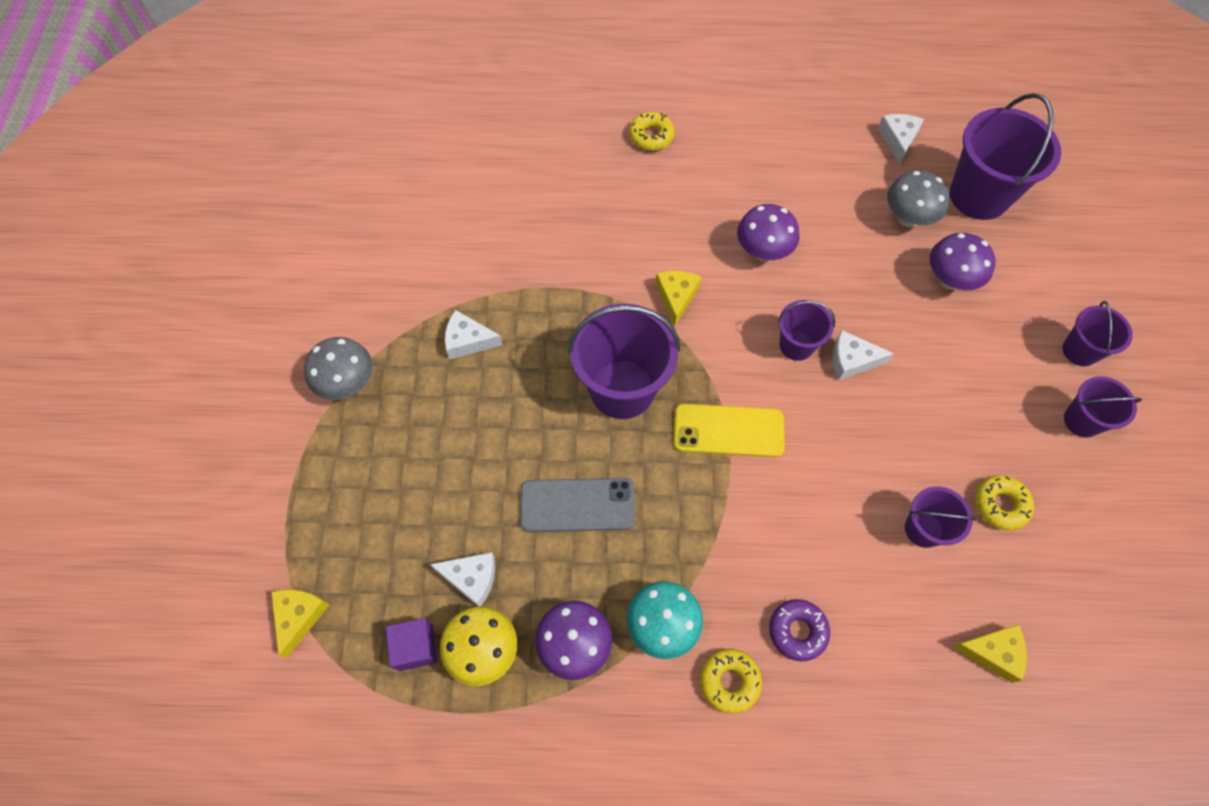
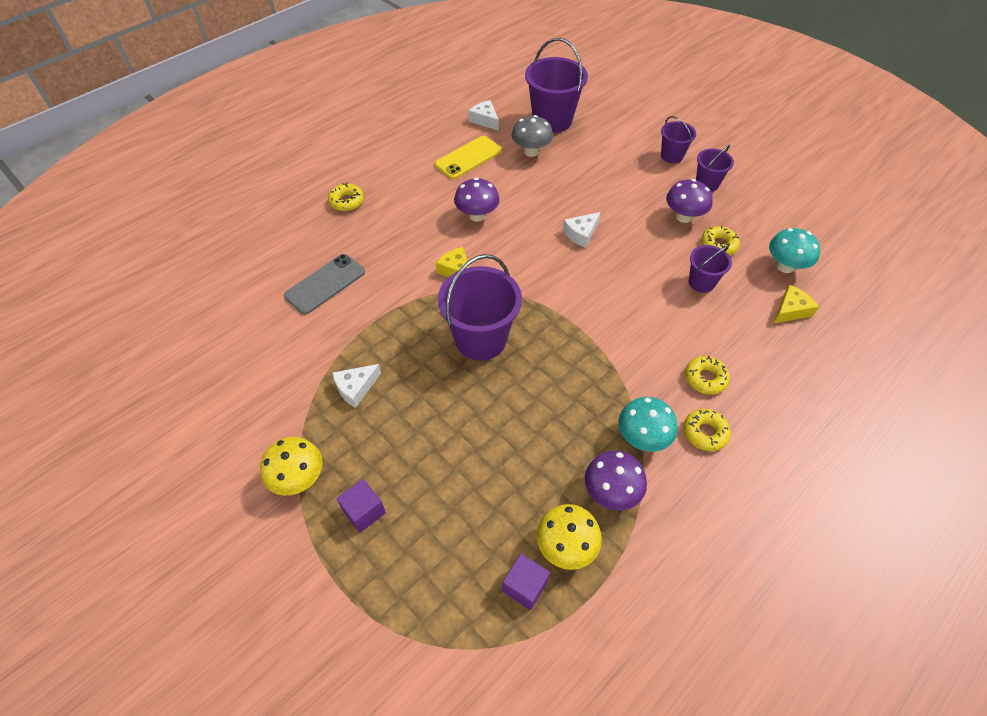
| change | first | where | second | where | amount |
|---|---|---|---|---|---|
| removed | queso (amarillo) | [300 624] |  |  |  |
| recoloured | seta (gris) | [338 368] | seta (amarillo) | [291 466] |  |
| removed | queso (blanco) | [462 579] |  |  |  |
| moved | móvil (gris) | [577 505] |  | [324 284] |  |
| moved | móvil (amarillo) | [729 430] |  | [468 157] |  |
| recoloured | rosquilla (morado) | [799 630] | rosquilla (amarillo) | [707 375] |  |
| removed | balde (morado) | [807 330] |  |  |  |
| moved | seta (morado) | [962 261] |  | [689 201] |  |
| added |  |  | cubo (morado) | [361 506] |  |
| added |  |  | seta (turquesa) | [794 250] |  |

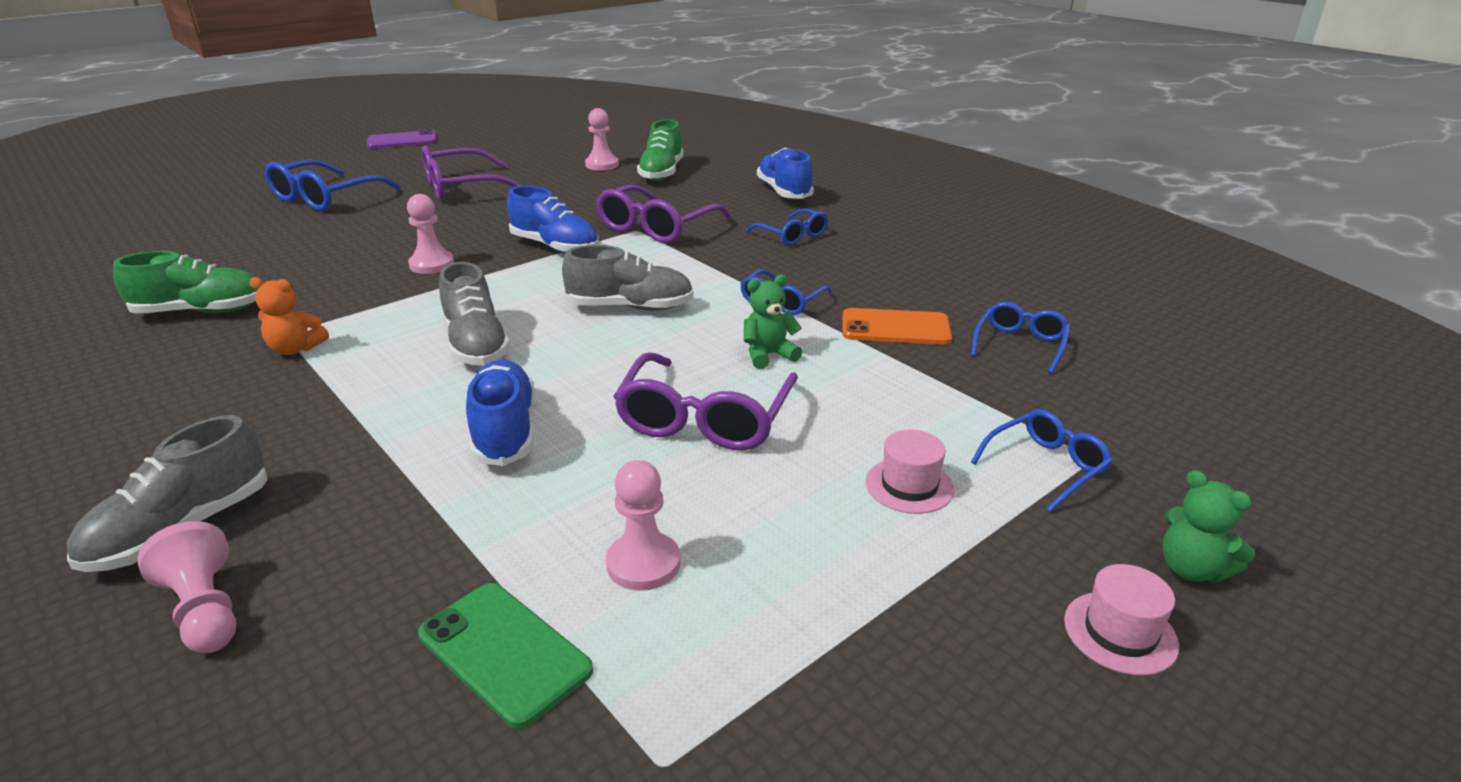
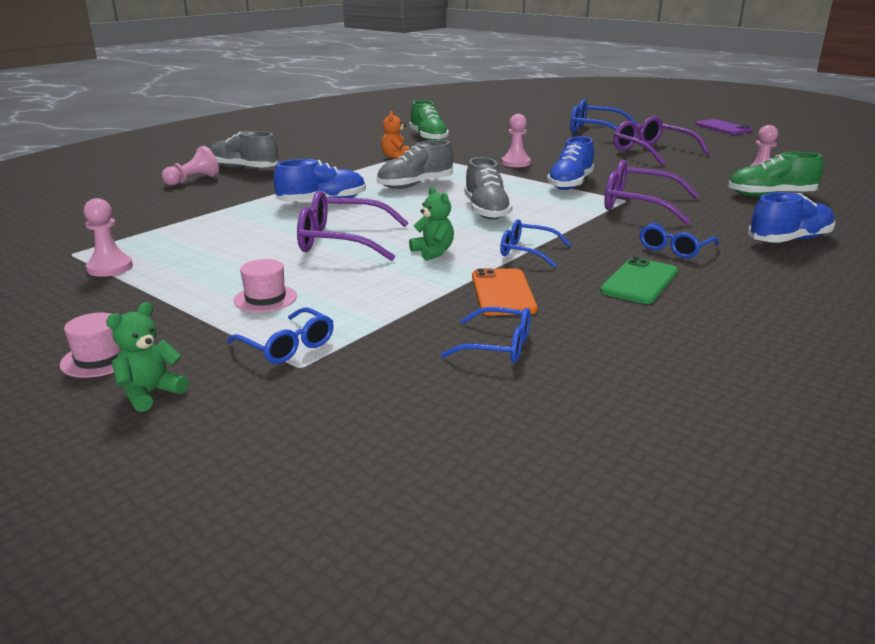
| change | first | where | second | where | amount |
|---|---|---|---|---|---|
| moved | móvil (verde) | [505 656] |  | [639 280] |  |
| moved | peón (rosa) | [643 525] |  | [108 237] |  |

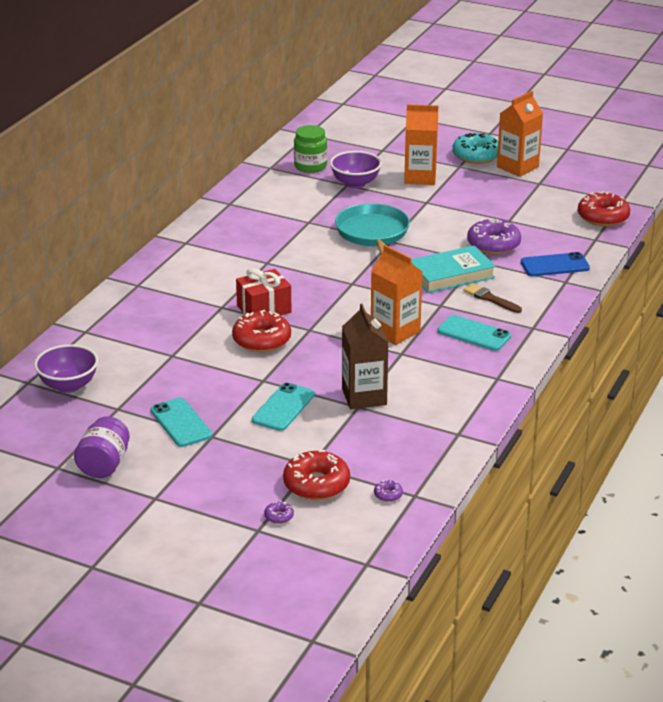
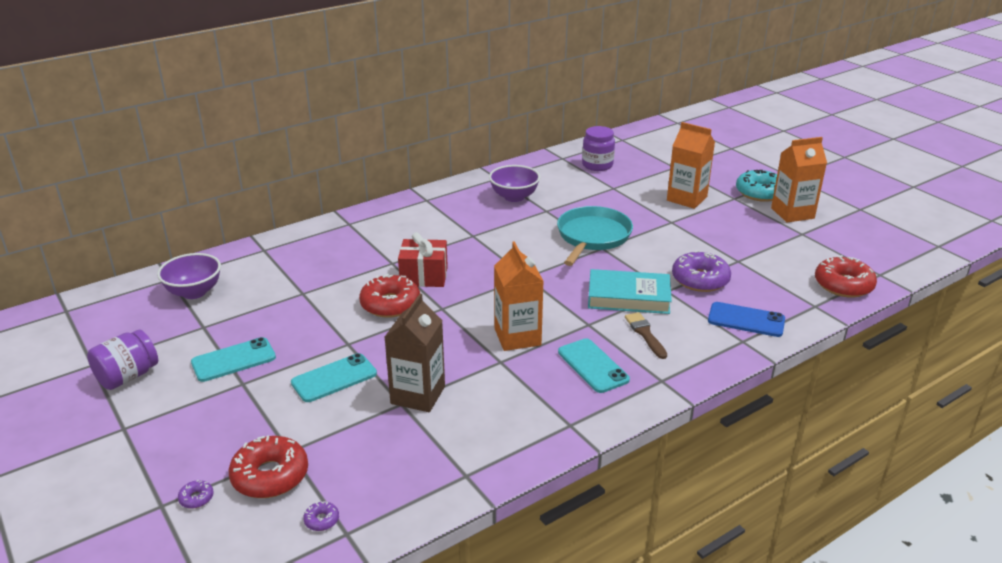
| change | first | where | second | where | amount |
|---|---|---|---|---|---|
| turned | móvil (turquesa) | [181 422] |  | [233 359] | 60 degrees clockwise |
| recoloured | tarro (verde) | [310 149] | tarro (morado) | [598 148] |  |
| moved | cuenco (morado) | [356 169] |  | [514 183] |  |

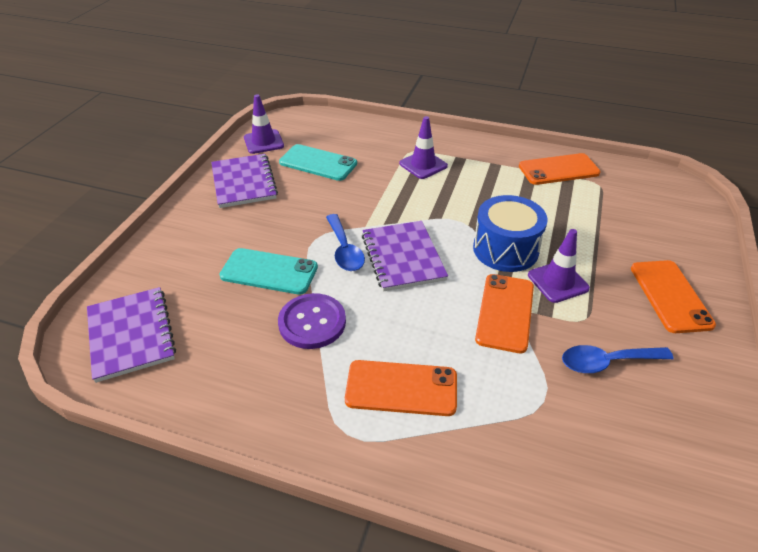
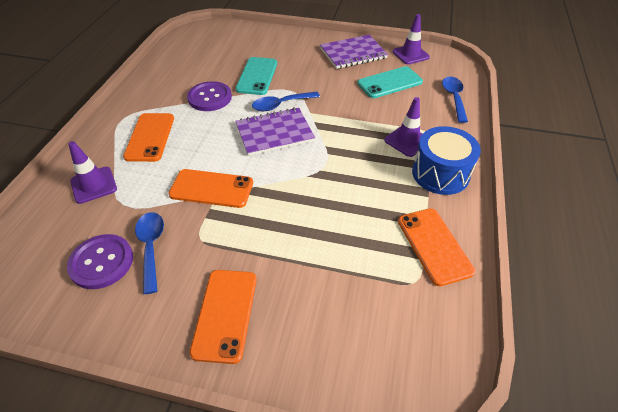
| change | first | where | second | where | amount |
|---|---|---|---|---|---|
| removed | cuaderno (morado) | [131 335] |  |  |  |
| turned | móvil (turquesa) | [318 162] |  | [390 82] | 45 degrees clockwise |
| moved | tambor (azul) | [510 233] |  | [446 160] |  |
| moved | cono de tráfico (morado) | [559 266] |  | [92 172] |  |
| turned | móvil (naranja) | [673 296] |  | [223 317] | 75 degrees counterclockwise |
| added |  |  | botón (morado) | [100 261] |  |
| added |  |  | cuchara (azul) | [455 100] |  |

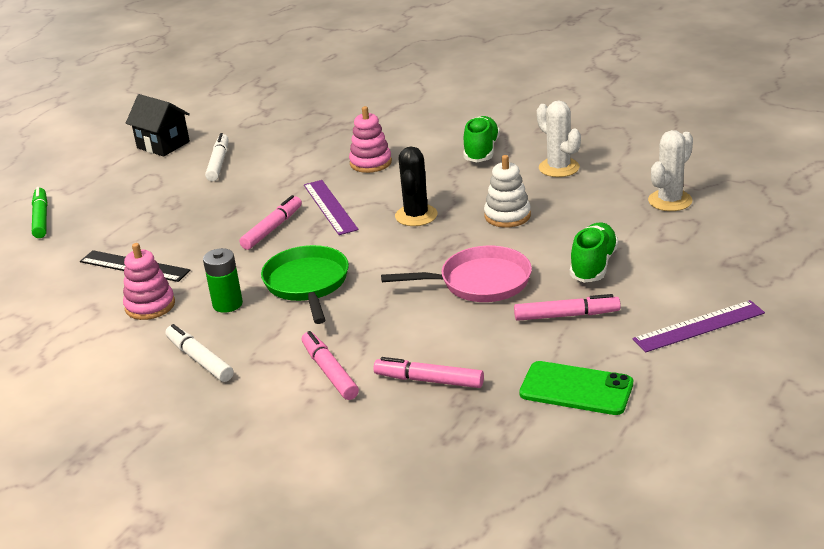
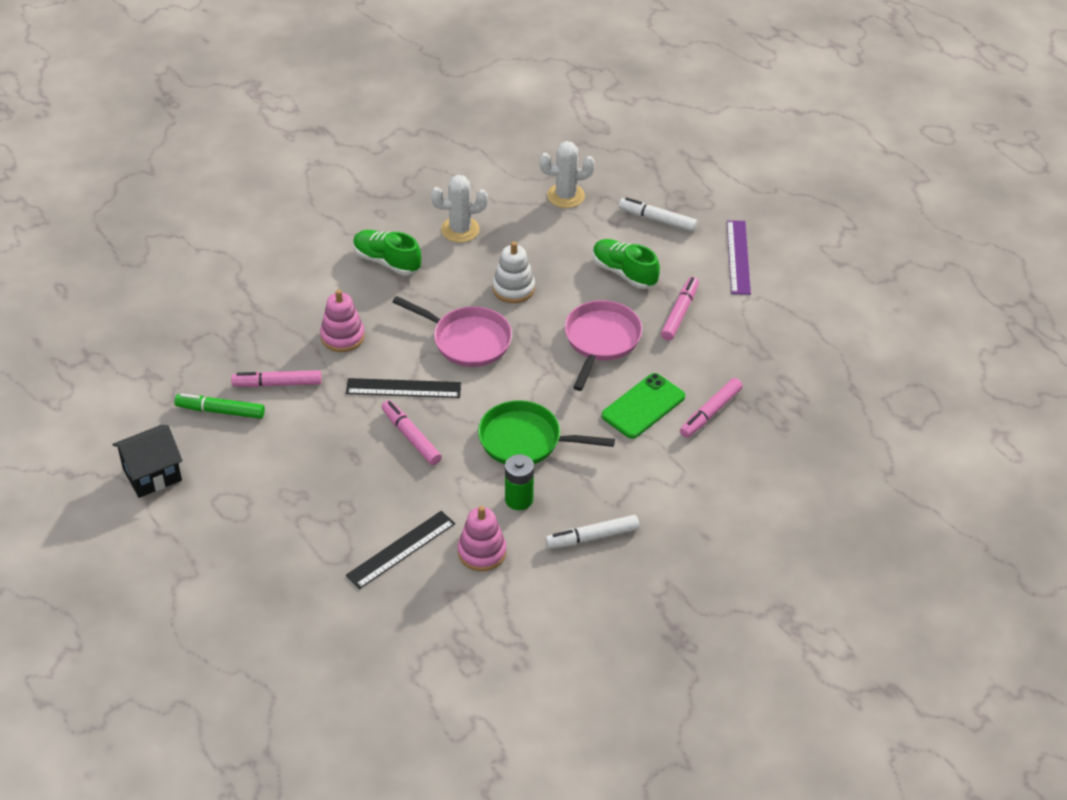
| change | first | where | second | where | amount |
|---|---|---|---|---|---|
| moved | rotulador (verde) | [40 212] |  | [220 406] |  |
| moved | rotulador (blanco) | [217 157] |  | [658 214] |  |
| moved | rotulador (rosa) | [330 365] |  | [276 378] |  |
| recoloured | regla (morado) | [331 207] | regla (negro) | [403 388] |  |
| replaced | cactus (negro) | [416 186] | sartén (rosa) | [452 331] |  |
| moved | móvil (verde) | [576 388] |  | [643 406] |  |
| turned | cactus (blanco) | [670 170] |  | [567 174] | 75 degrees counterclockwise |

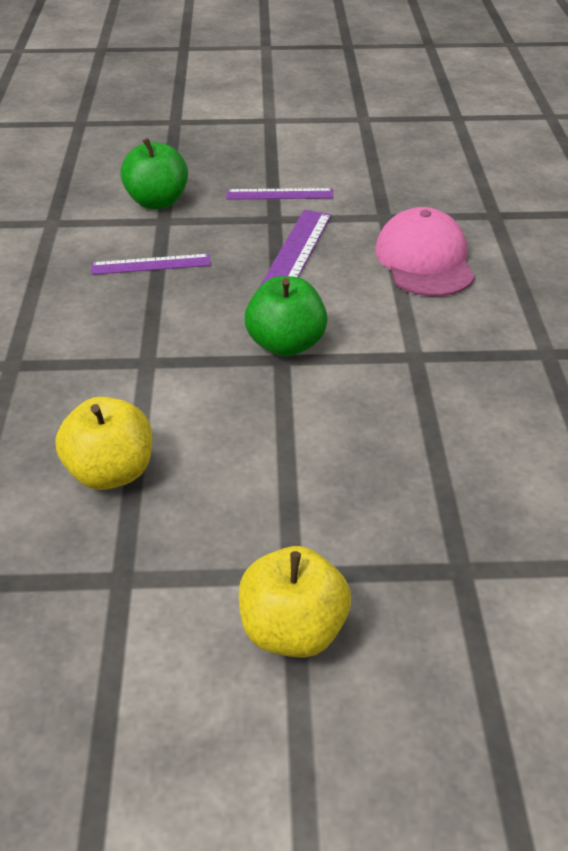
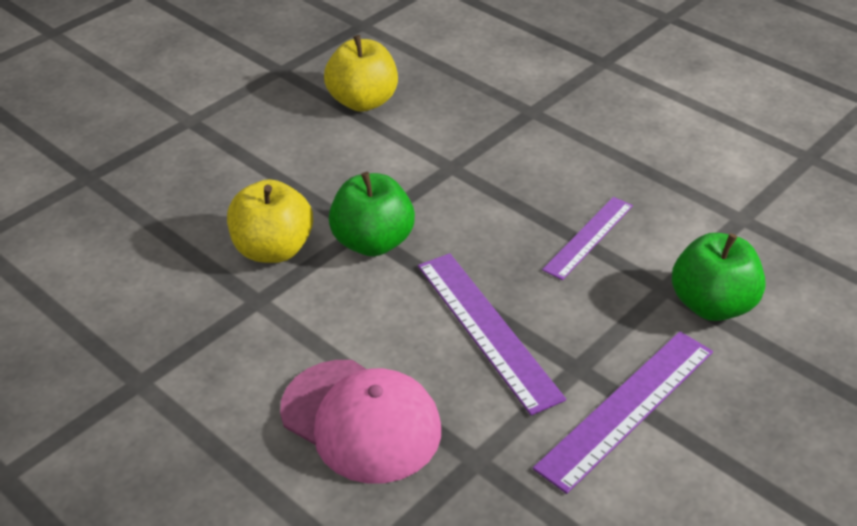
| change | first | where | second | where | amount |
|---|---|---|---|---|---|
| resized | regla (morado) | [280 194] |  | [623 412] | x1.54 |
| moved | manzana (amarillo) | [295 602] |  | [270 221] |  |

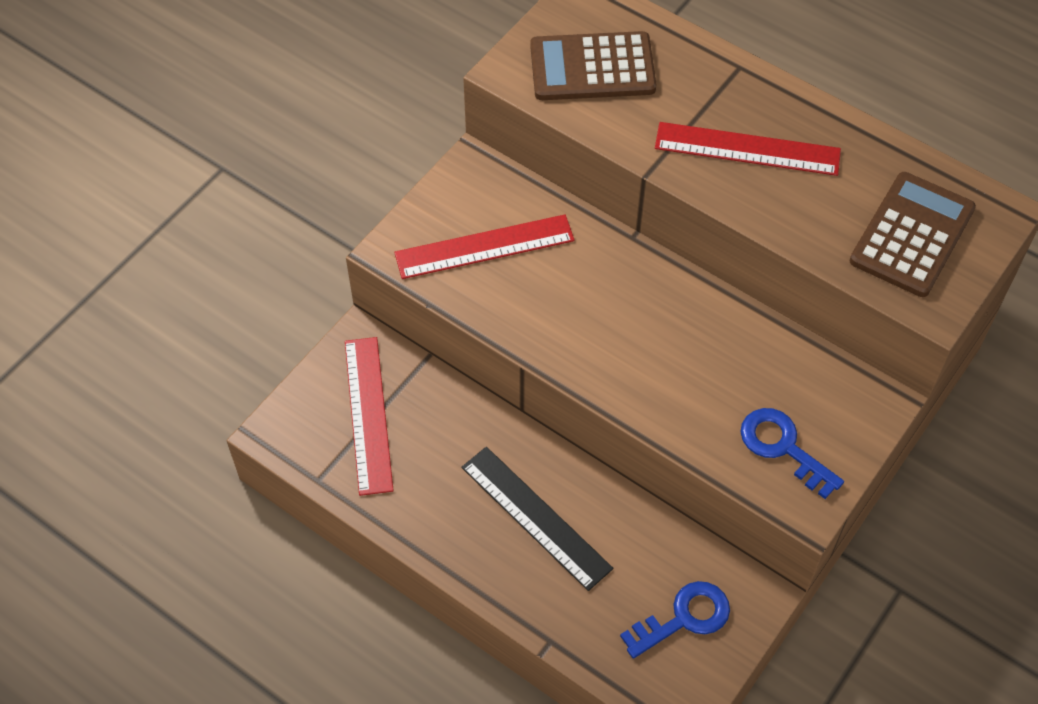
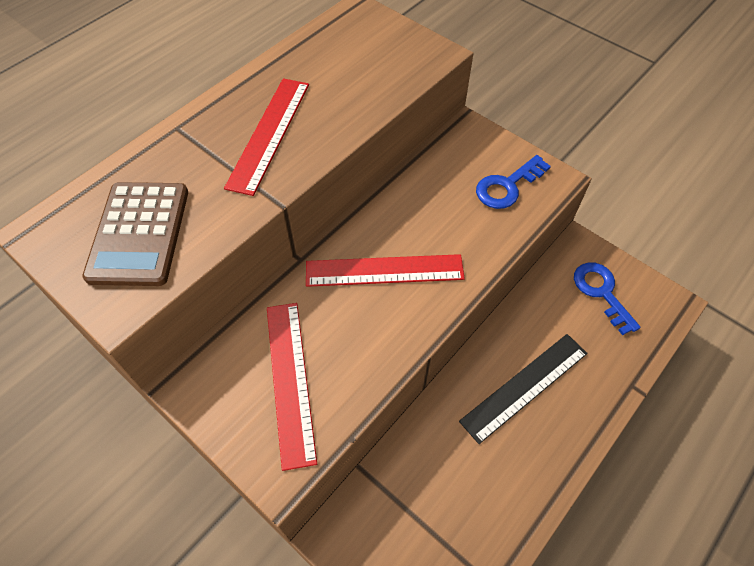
| change | first | where | second | where | amount |
|---|---|---|---|---|---|
| moved | regla (rojo) | [369 416] |  | [385 270] |  |
| removed | calculadora (marrón) | [912 234] |  |  |  |

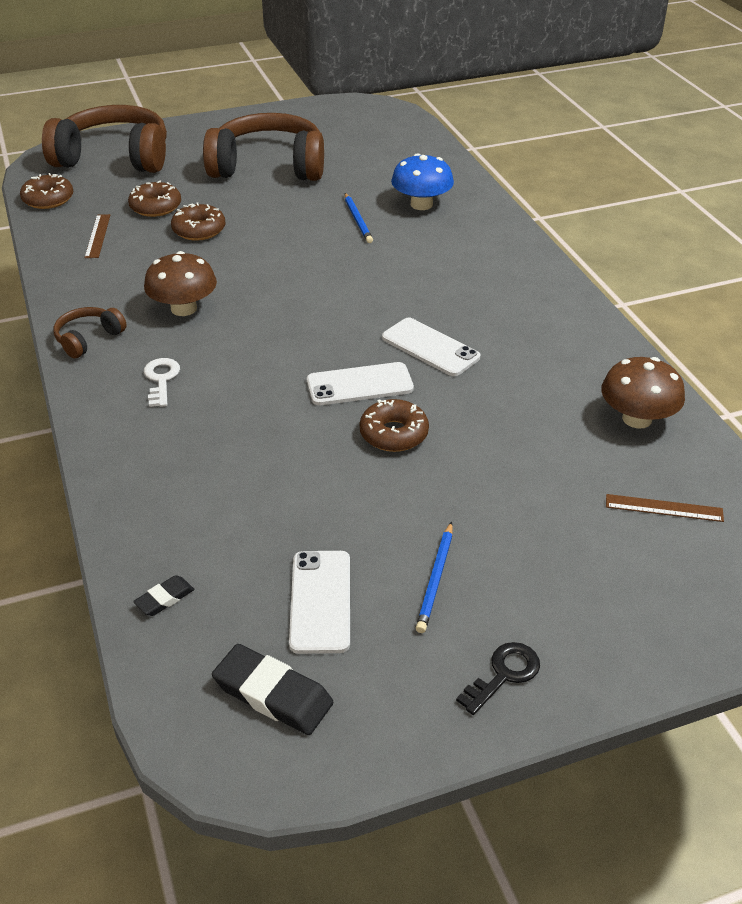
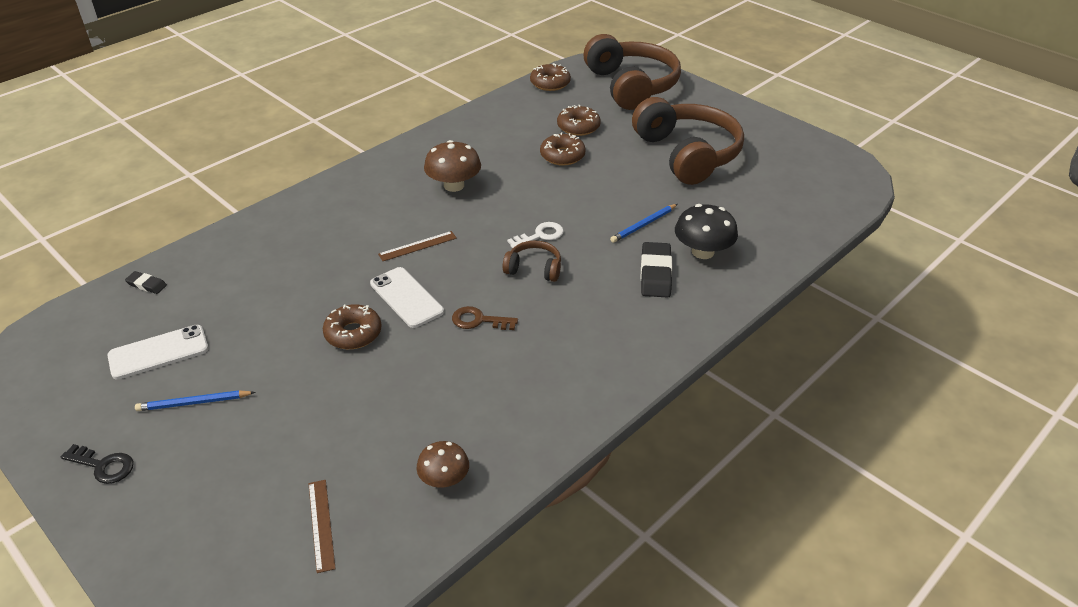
| change | first | where | second | where | amount |
|---|---|---|---|---|---|
| moved | auriculares (marrón) | [90 332] |  | [532 261] |  |
| moved | regla (marrón) | [97 236] |  | [417 246] |  |
| moved | llave (blanco) | [162 382] |  | [535 235] |  |
| moved | goma de borrar (negro) | [272 689] |  | [656 270] |  |
| replaced | móvil (blanco) | [431 346] | llave (marrón) | [485 318] |  |
| recoloured | seta (azul) | [422 181] | seta (negro) | [706 231] |  |
| resized | seta (marrón) | [643 393] |  | [443 464] | x0.65 |

